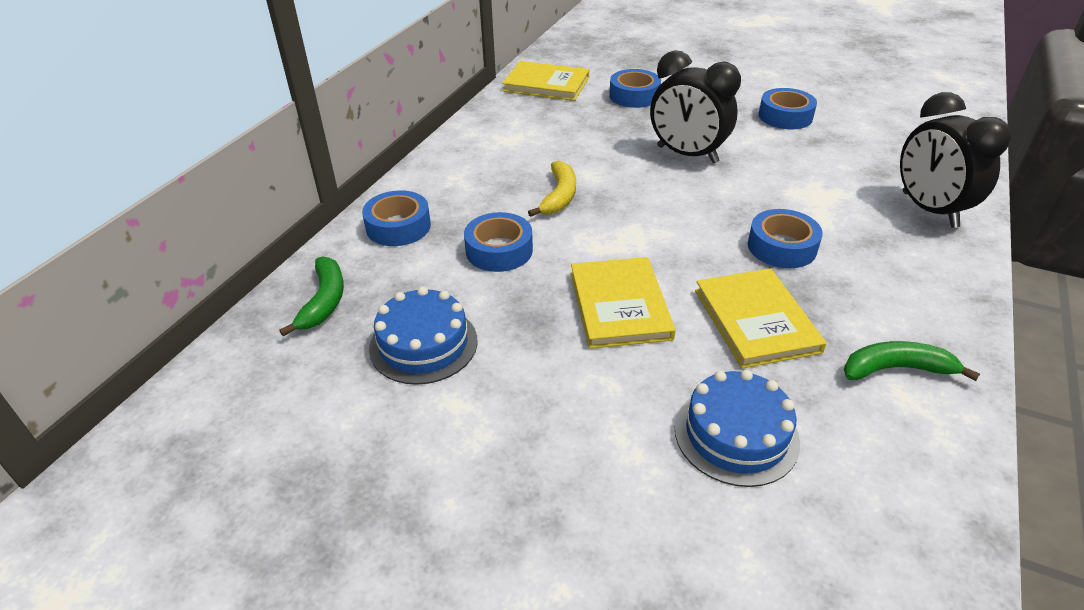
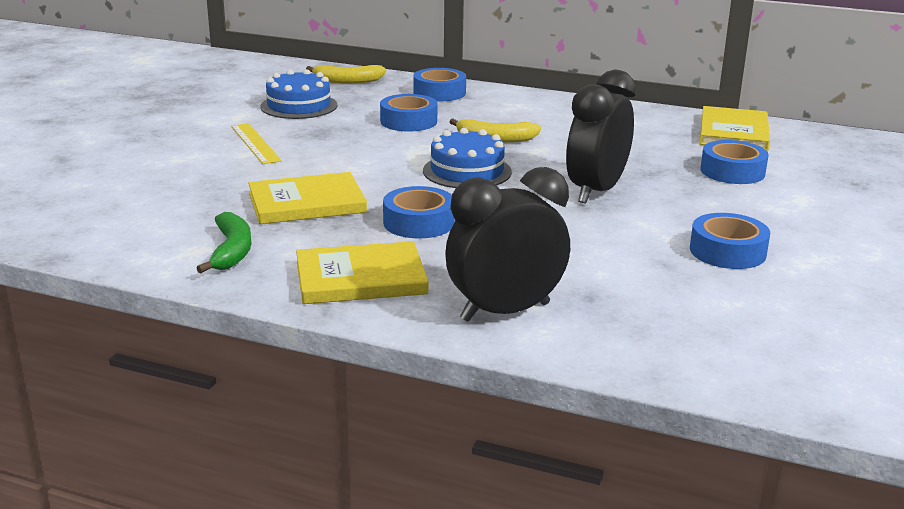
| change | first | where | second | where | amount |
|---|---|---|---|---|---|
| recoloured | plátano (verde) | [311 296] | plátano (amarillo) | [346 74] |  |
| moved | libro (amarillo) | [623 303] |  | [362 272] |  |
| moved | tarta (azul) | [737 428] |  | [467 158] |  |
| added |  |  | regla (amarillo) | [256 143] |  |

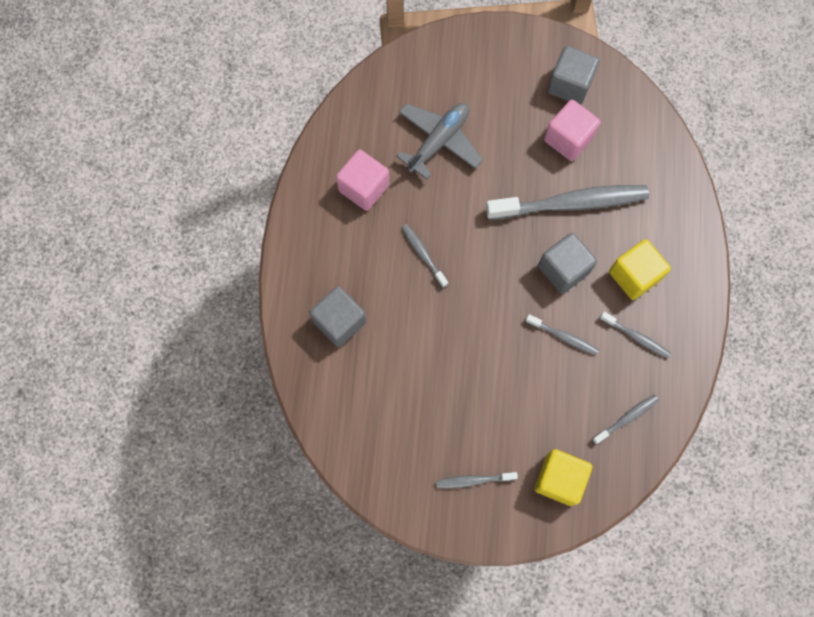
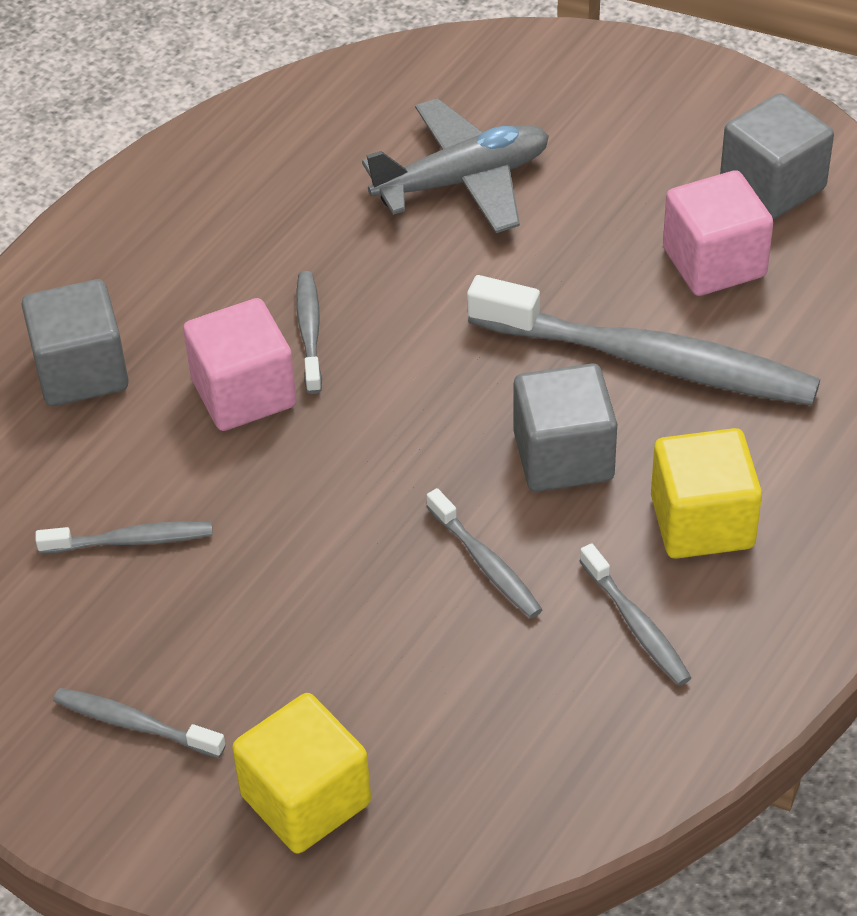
| change | first | where | second | where | amount |
|---|---|---|---|---|---|
| moved | cubo (rosa) | [362 180] |  | [240 364] |  |
| moved | cepillo de dientes (gris) | [625 420] |  | [124 537] |  |

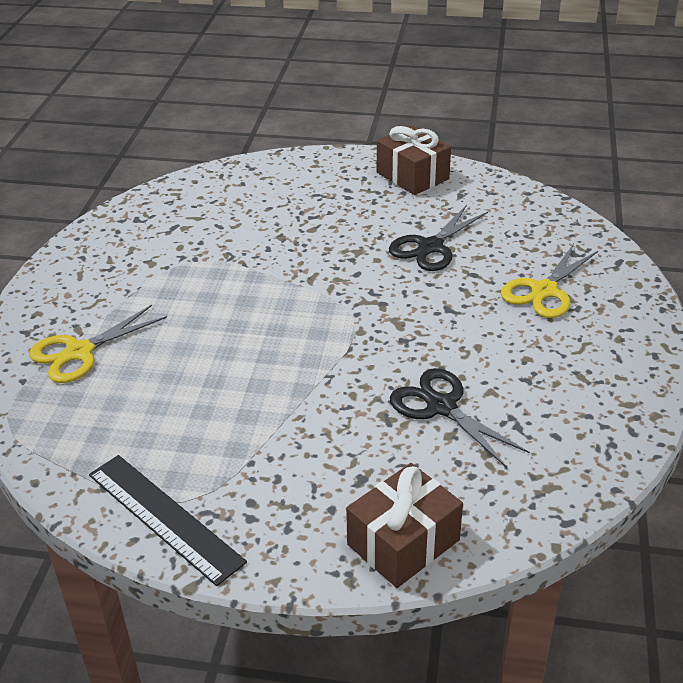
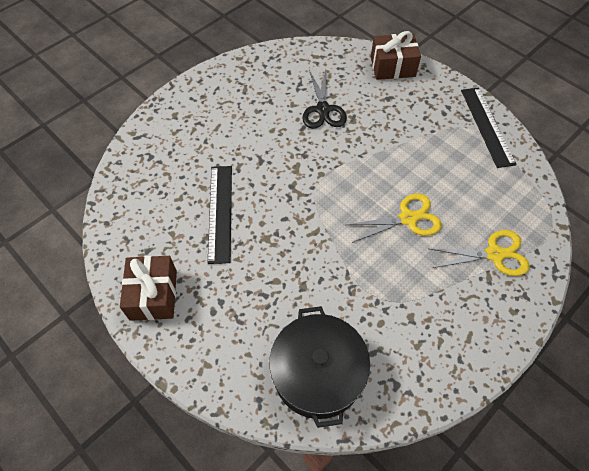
| change | first | where | second | where | amount |
|---|---|---|---|---|---|
| replaced | tijeras (negro) | [438 238] | regla (negro) | [220 215] |  |
| moved | tijeras (amarillo) | [549 281] |  | [394 218] |  |
| added |  |  | olla (negro) | [319 367] |  |

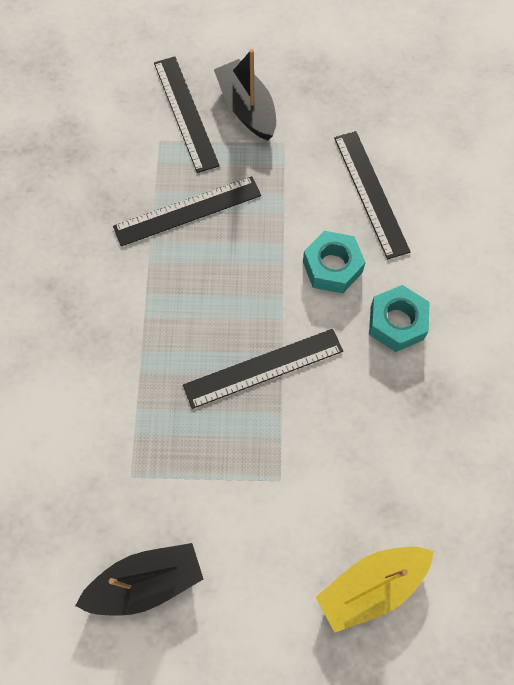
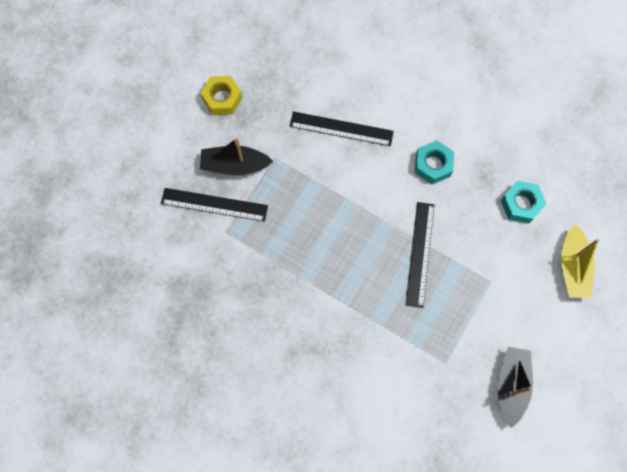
| change | first | where | second | where | amount |
|---|---|---|---|---|---|
| removed | regla (negro) | [187 211] |  |  |  |
| moved | tuerca (turquesa) | [334 262] |  | [523 202] |  |
| added |  |  | tuerca (amarillo) | [221 95] |  |

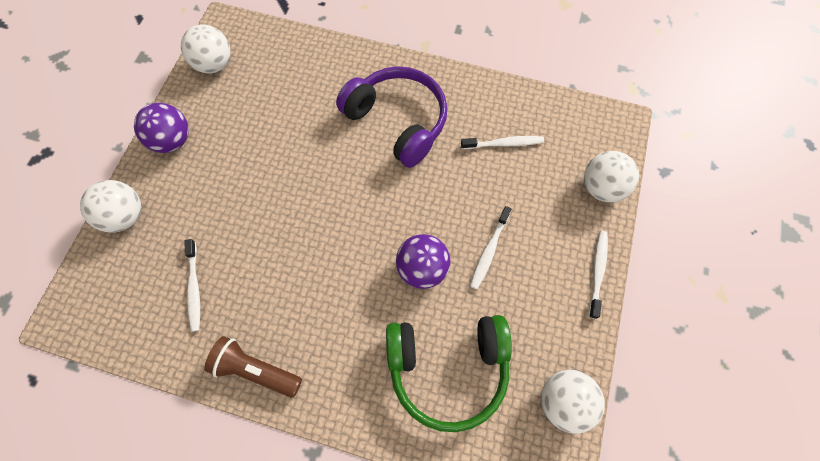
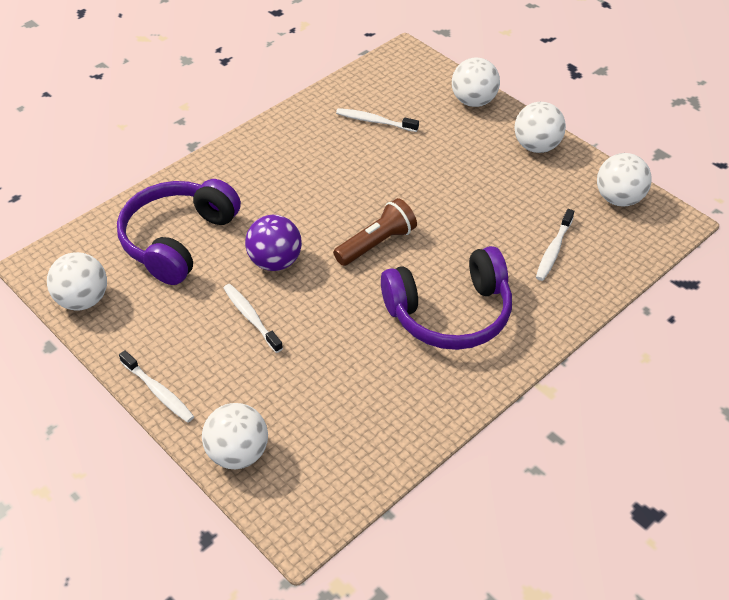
| change | first | where | second | where | amount |
|---|---|---|---|---|---|
| recoloured | pelota (morado) | [161 128] | pelota (blanco) | [540 127] |  |
| moved | lámpara de mano (marrón) | [253 367] |  | [375 232] |  |
| recoloured | auriculares (verde) | [449 373] | auriculares (morado) | [179 232] |  |
| moved | cepillo de dientes (blanco) | [502 142] |  | [555 245] |  |

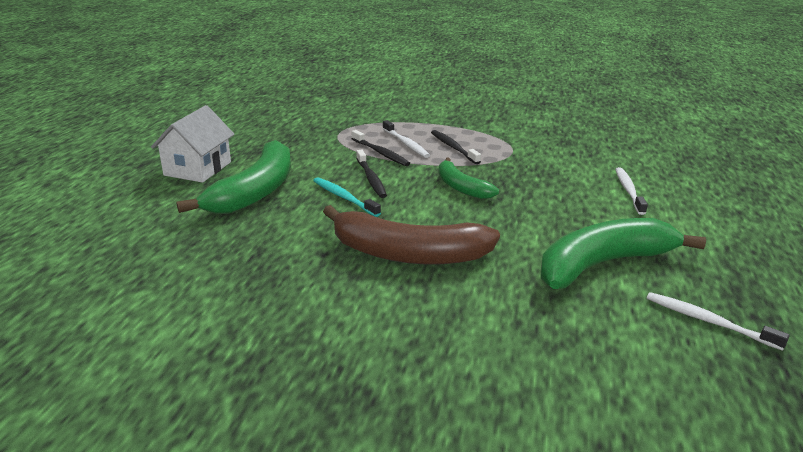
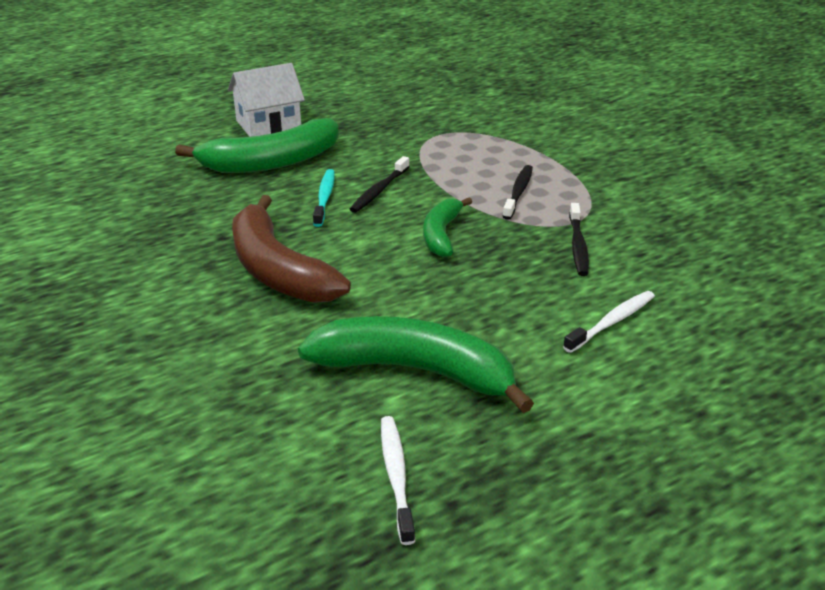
| change | first | where | second | where | amount |
|---|---|---|---|---|---|
| moved | cepillo de dientes (negro) | [380 148] |  | [579 239] |  |
| removed | cepillo de dientes (blanco) | [406 139] |  |  |  |

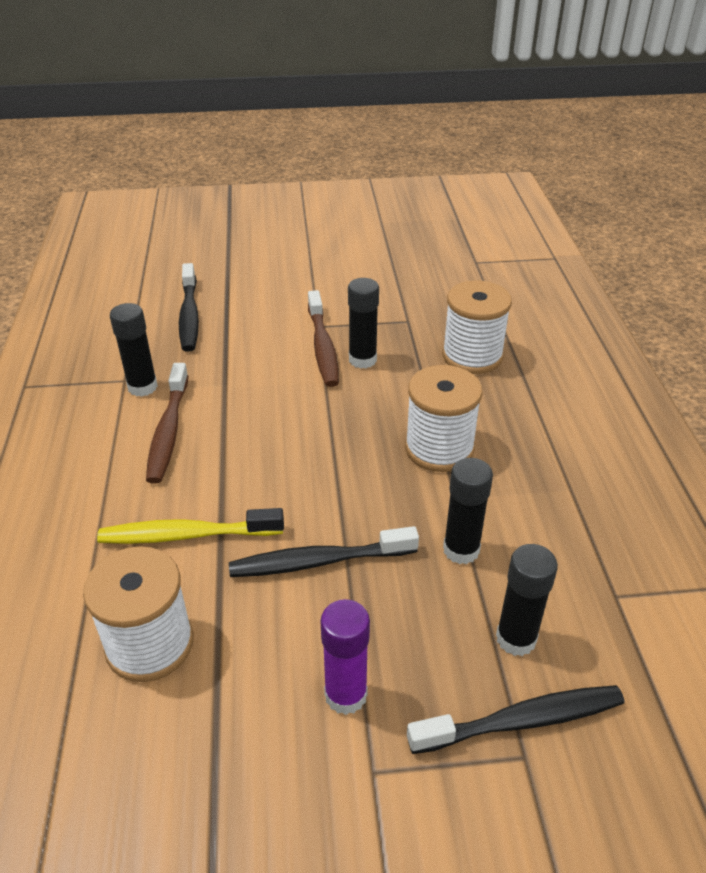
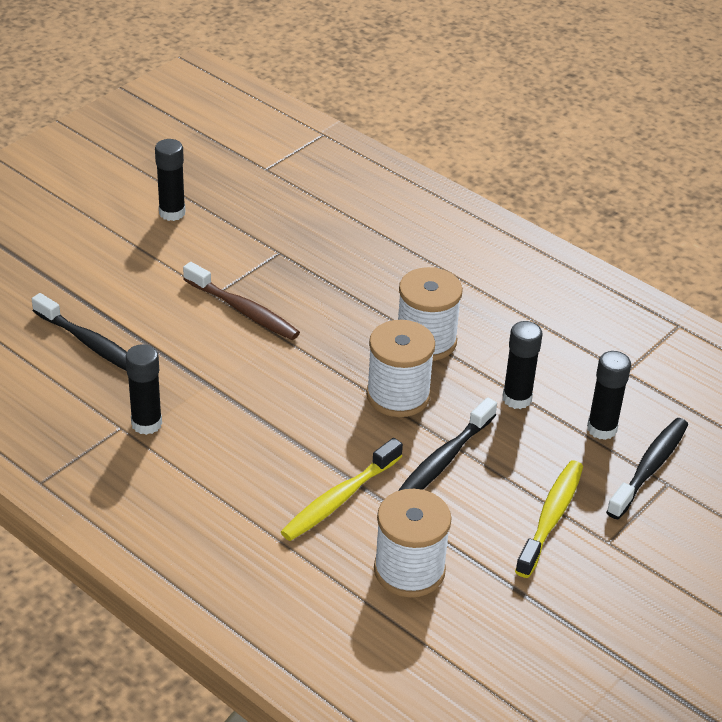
| change | first | where | second | where | amount |
|---|---|---|---|---|---|
| removed | cepillo de dientes (marrón) | [167 423] |  |  |  |
| replaced | barra de pegamento (morado) | [345 657] | cepillo de dientes (amarillo) | [549 519] |  |
| moved | barra de pegamento (negro) | [363 323] |  | [170 180] |  |
| moved | carrete (blanco) | [477 327] |  | [400 368] |  |

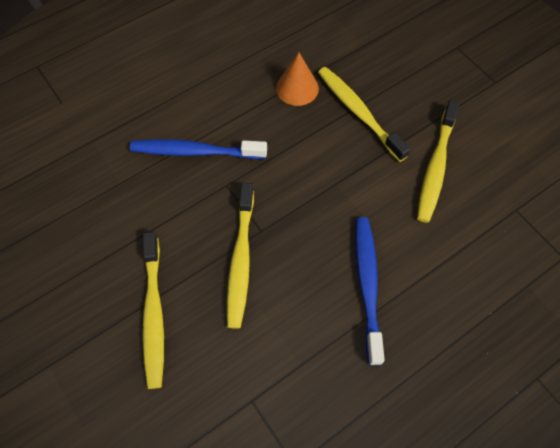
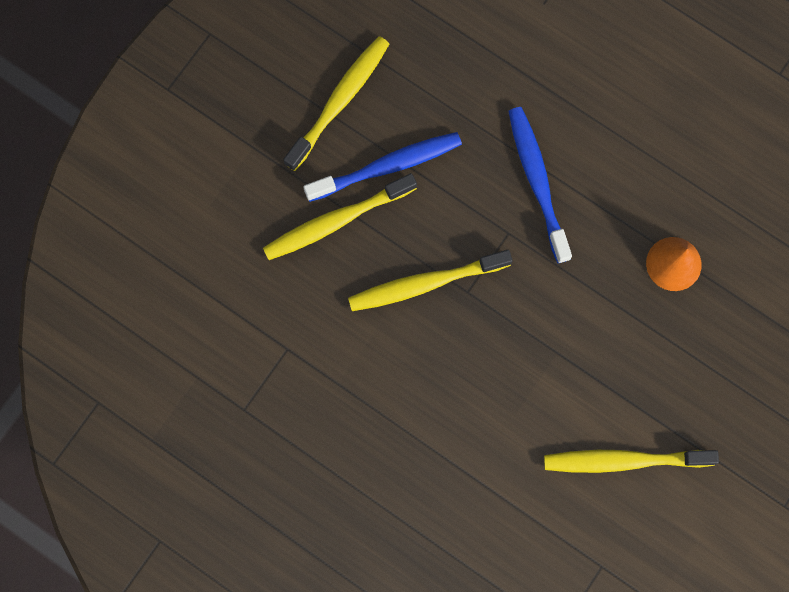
| change | first | where | second | where | amount |
|---|---|---|---|---|---|
| moved | cepillo de dientes (amarillo) | [364 114] |  | [336 103] |  |
| moved | cepillo de dientes (azul) | [370 291] |  | [382 167] |  |

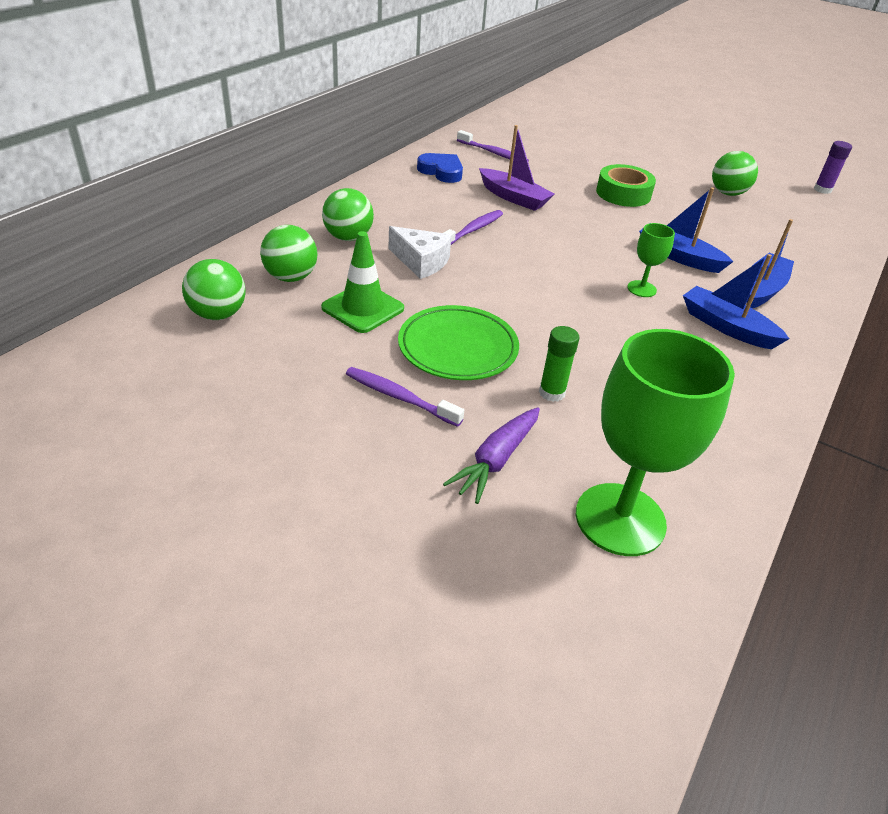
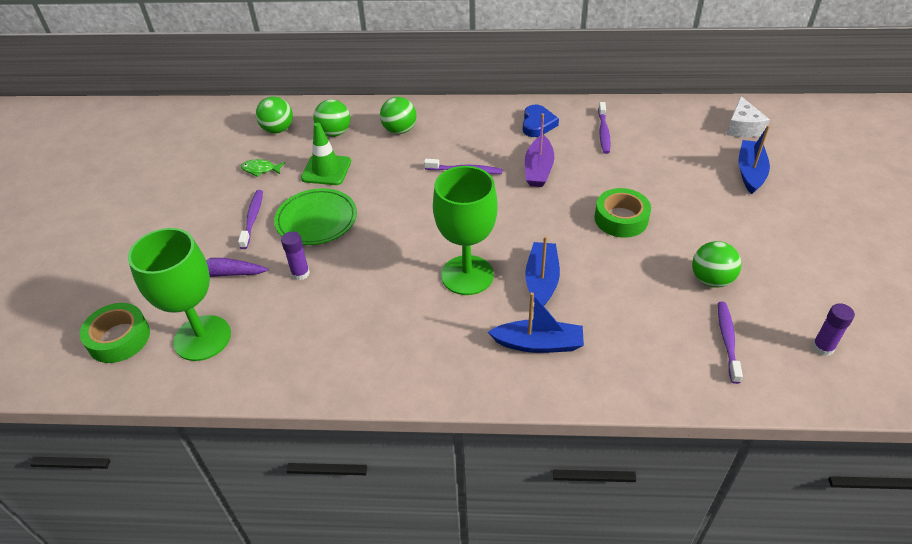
| change | first | where | second | where | amount |
|---|---|---|---|---|---|
| moved | queso (blanco) | [420 252] |  | [748 116] |  |
| recoloured | barra de pegamento (verde) | [559 364] | barra de pegamento (morado) | [295 255] |  |
| resized | copa (verde) | [651 260] |  | [465 230] | x2.14 |
| moved | barco (azul) | [736 301] |  | [754 159] |  |
| added |  |  | cinta adhesiva (verde) | [115 333] |  |
| added |  |  | pez (verde) | [263 168] |  |
| added |  |  | cepillo de dientes (morado) | [730 343] |  |

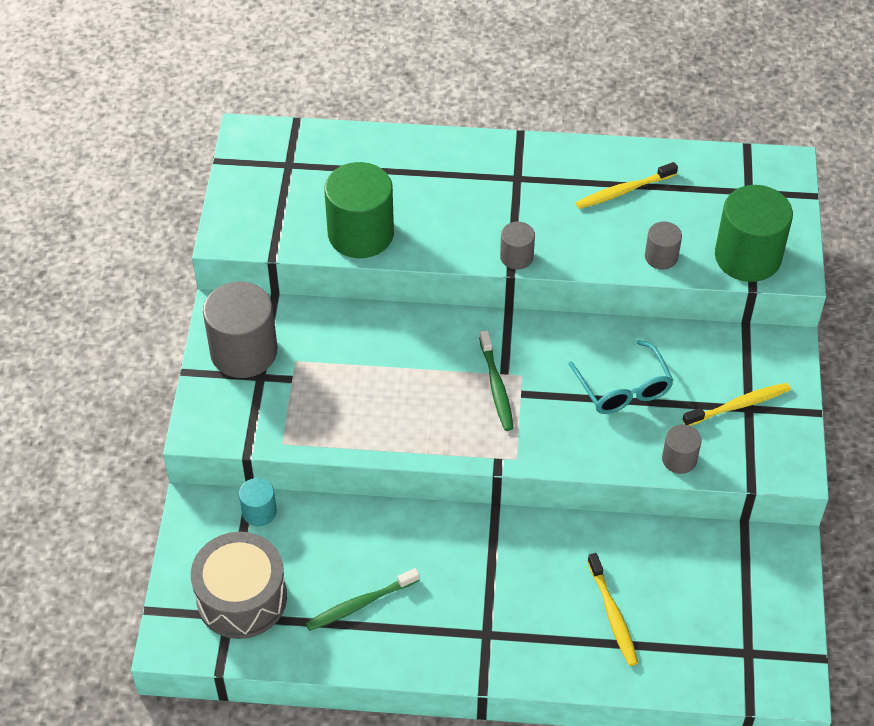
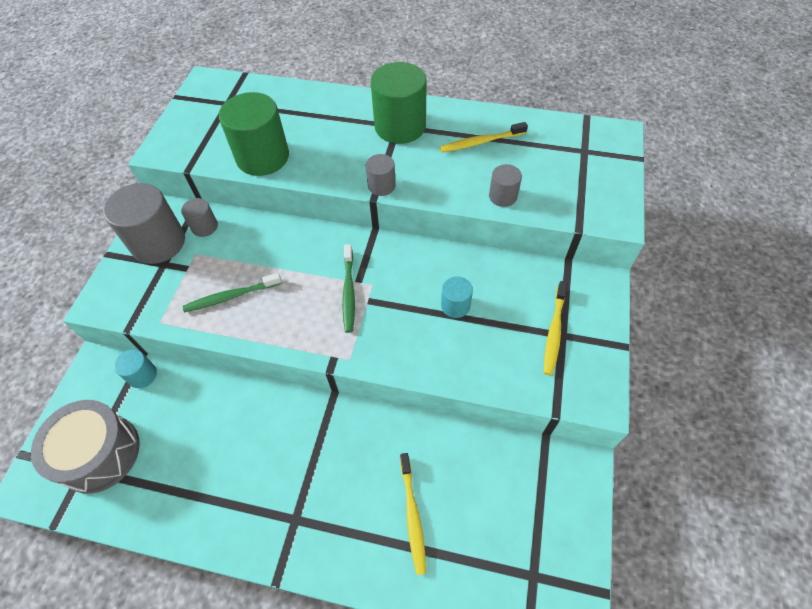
| change | first | where | second | where | amount |
|---|---|---|---|---|---|
| moved | cepillo de dientes (verde) | [363 599] |  | [232 292] |  |
| replaced | gafas (turquesa) | [621 377] | cilindro (turquesa) | [457 297] |  |
| moved | cilindro (gris) | [682 449] |  | [199 217] |  |
| turned | cepillo de dientes (amarillo) | [736 404] |  | [556 328] | 120 degrees clockwise |
| moved | cilindro (verde) | [754 233] |  | [399 103] |  |

